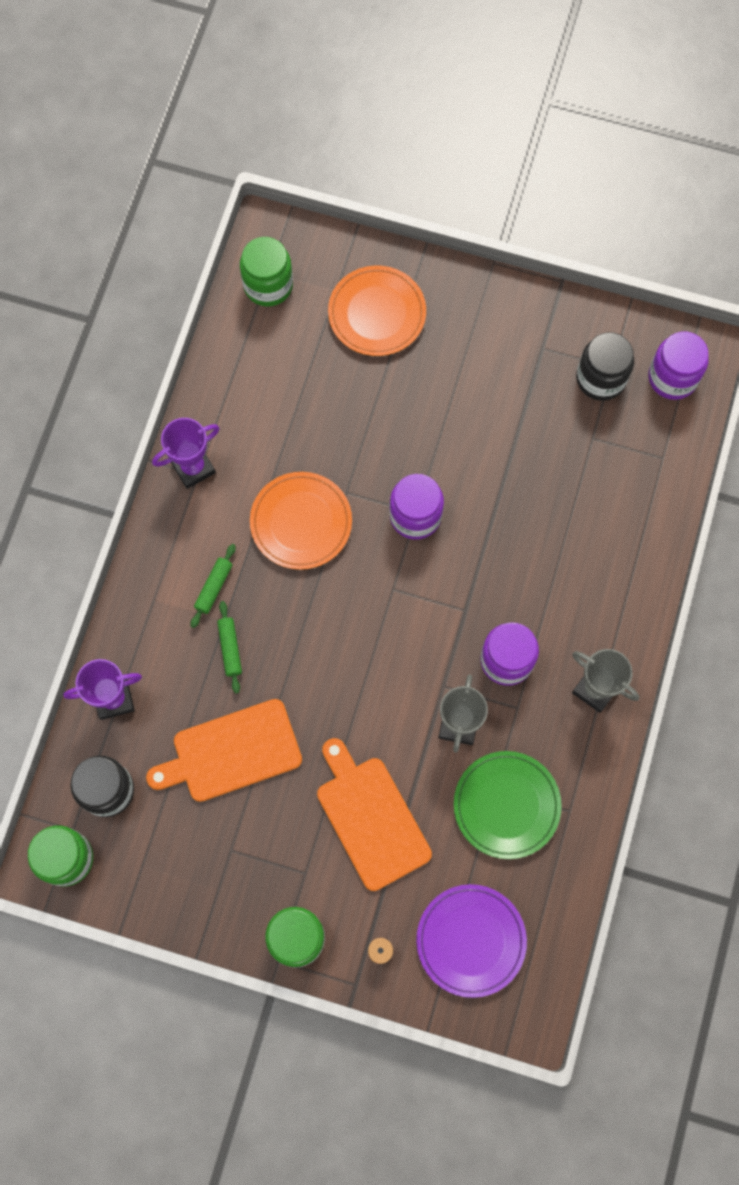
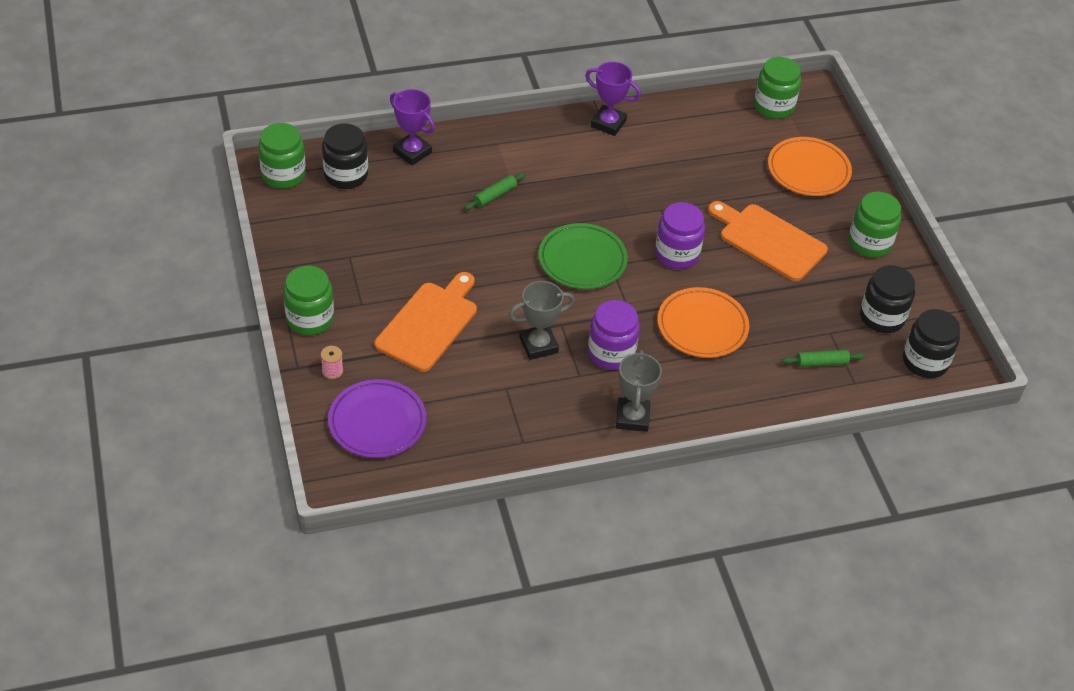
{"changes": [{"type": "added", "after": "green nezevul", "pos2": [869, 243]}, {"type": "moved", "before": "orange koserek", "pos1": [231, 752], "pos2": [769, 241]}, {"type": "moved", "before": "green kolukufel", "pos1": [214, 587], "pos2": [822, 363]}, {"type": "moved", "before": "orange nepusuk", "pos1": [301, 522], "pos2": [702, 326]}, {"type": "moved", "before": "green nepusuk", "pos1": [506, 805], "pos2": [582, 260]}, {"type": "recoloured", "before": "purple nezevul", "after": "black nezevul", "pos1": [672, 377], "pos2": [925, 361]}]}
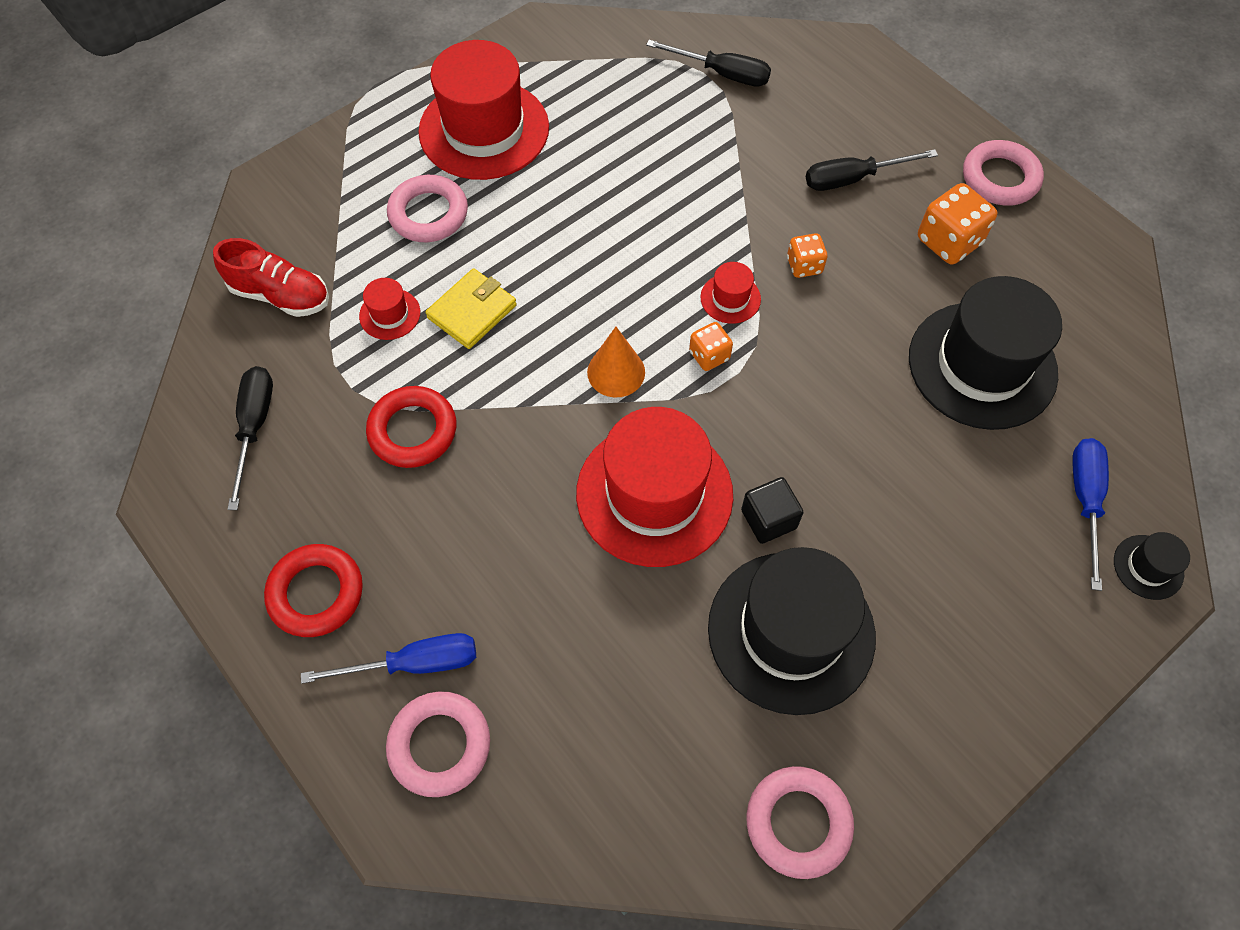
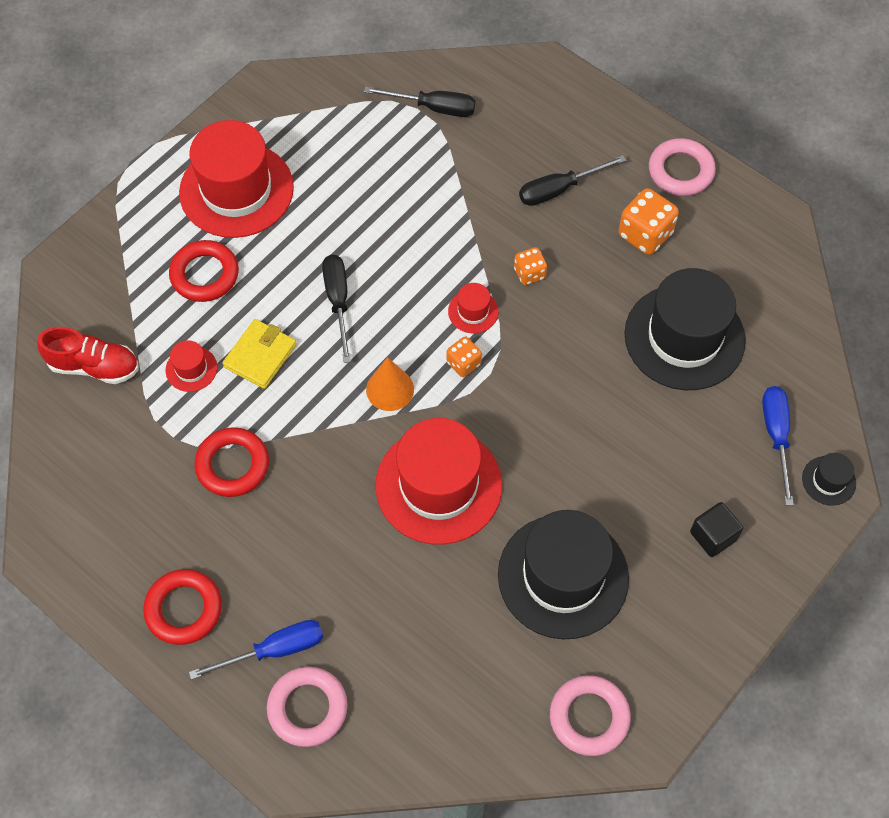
{"changes": [{"type": "moved", "before": "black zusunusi", "pos1": [255, 427], "pos2": [338, 301]}, {"type": "moved", "before": "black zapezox", "pos1": [768, 519], "pos2": [713, 536]}, {"type": "recoloured", "before": "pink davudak", "after": "red davudak", "pos1": [428, 214], "pos2": [205, 274]}]}
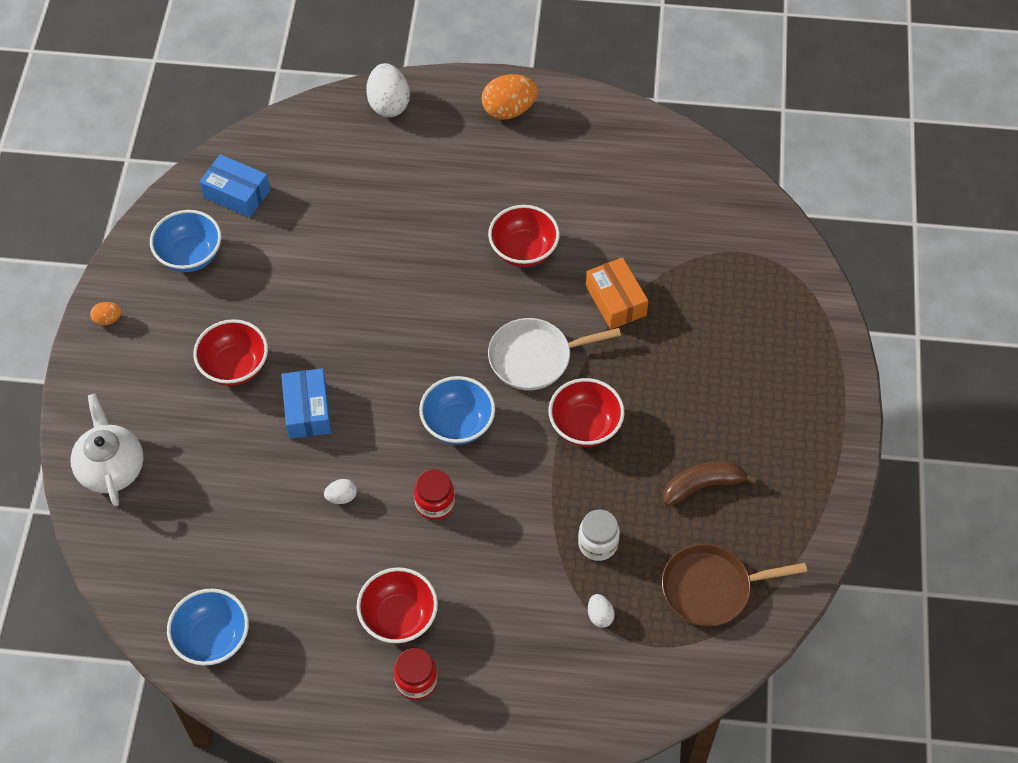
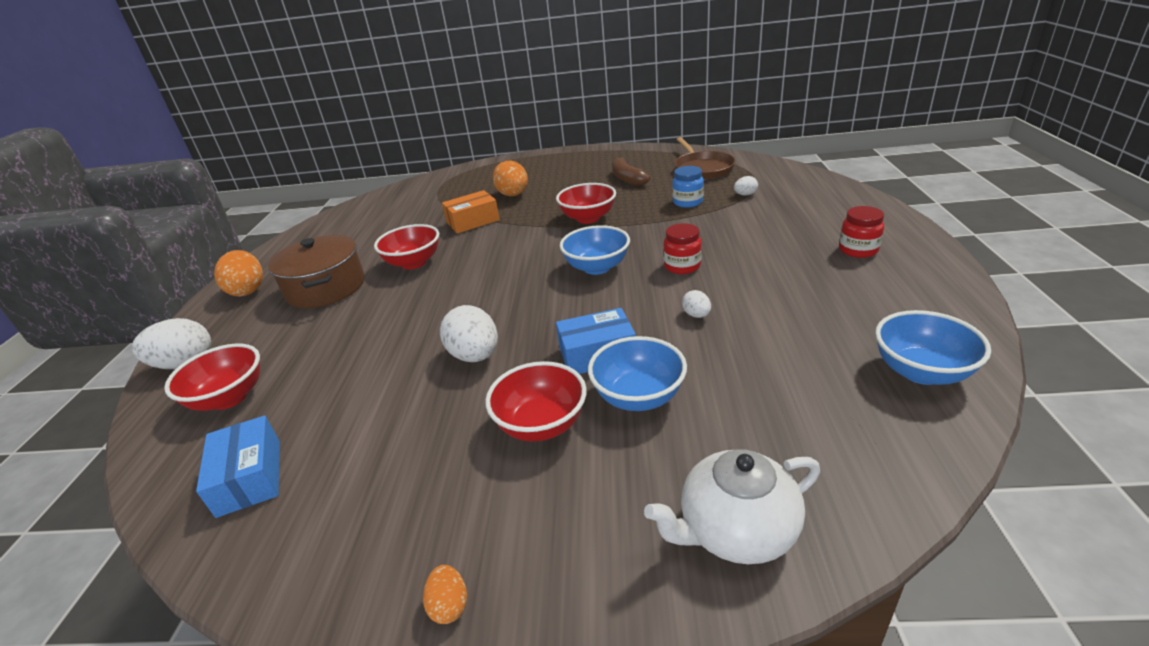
{"changes": [{"type": "removed", "before": "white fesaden", "pos1": [534, 358]}, {"type": "added", "after": "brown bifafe", "pos2": [326, 288]}, {"type": "added", "after": "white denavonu", "pos2": [475, 356]}, {"type": "added", "after": "orange denavonu", "pos2": [513, 195]}, {"type": "moved", "before": "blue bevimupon", "pos1": [190, 255], "pos2": [638, 397]}, {"type": "moved", "before": "red bevimupon", "pos1": [399, 617], "pos2": [229, 398]}, {"type": "recoloured", "before": "white nezevul", "after": "blue nezevul", "pos1": [598, 544], "pos2": [687, 202]}, {"type": "turned", "before": "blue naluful", "pos1": [237, 193], "pos2": [249, 477], "turn": -45}]}
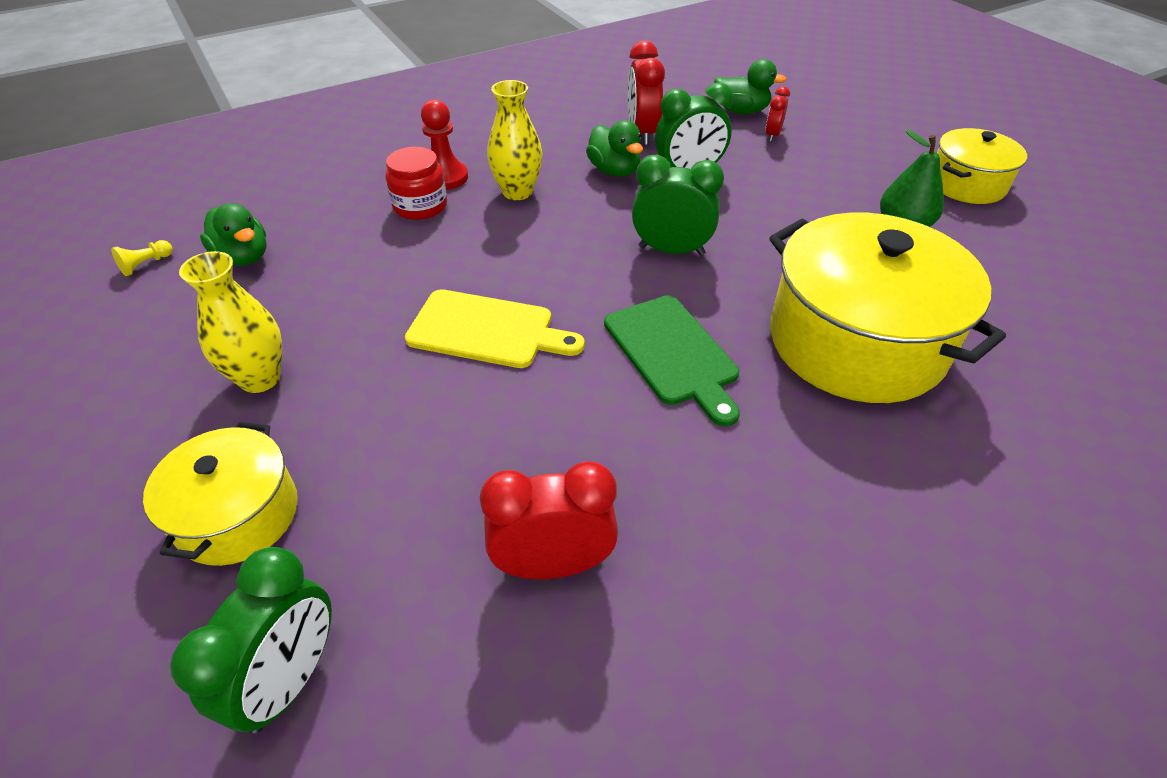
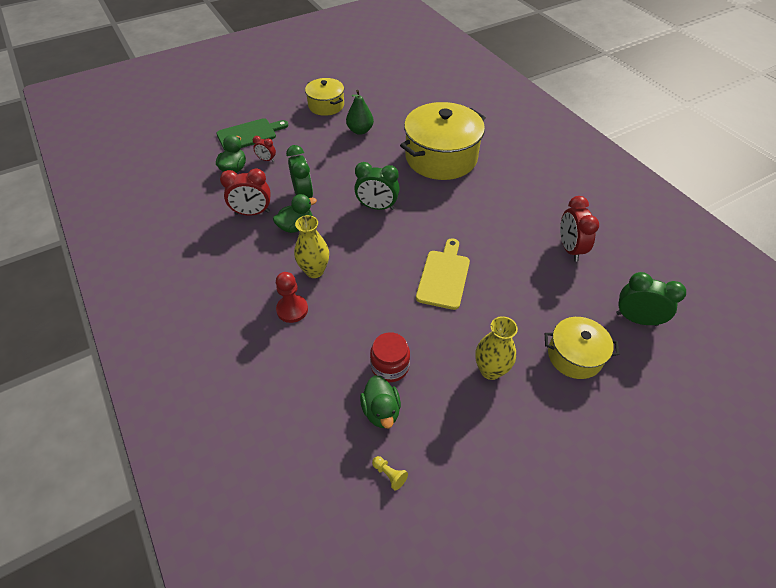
{"changes": [{"type": "moved", "before": "red nezevul", "pos1": [420, 206], "pos2": [390, 366]}, {"type": "moved", "before": "green koserek", "pos1": [673, 353], "pos2": [249, 134]}, {"type": "turned", "before": "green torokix", "pos1": [244, 257], "pos2": [381, 411], "turn": 120}, {"type": "turned", "before": "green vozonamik", "pos1": [671, 250], "pos2": [377, 207], "turn": -90}]}
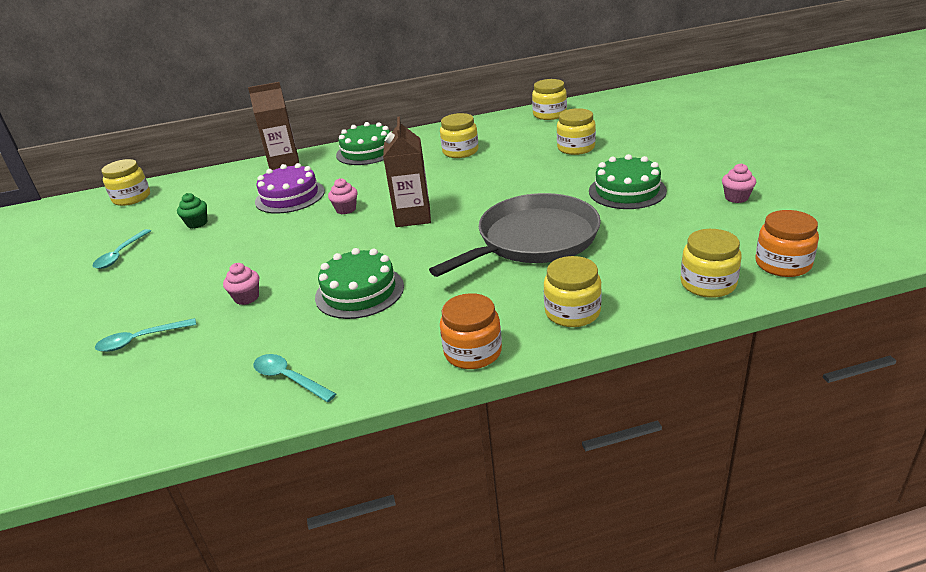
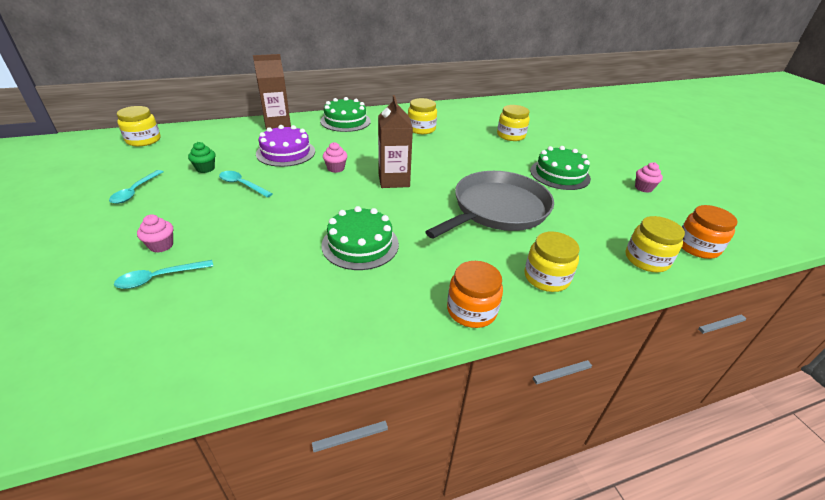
{"changes": [{"type": "removed", "before": "yellow nezevul", "pos1": [549, 114]}, {"type": "moved", "before": "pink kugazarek", "pos1": [246, 297], "pos2": [161, 245]}, {"type": "moved", "before": "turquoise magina", "pos1": [288, 378], "pos2": [242, 185]}]}
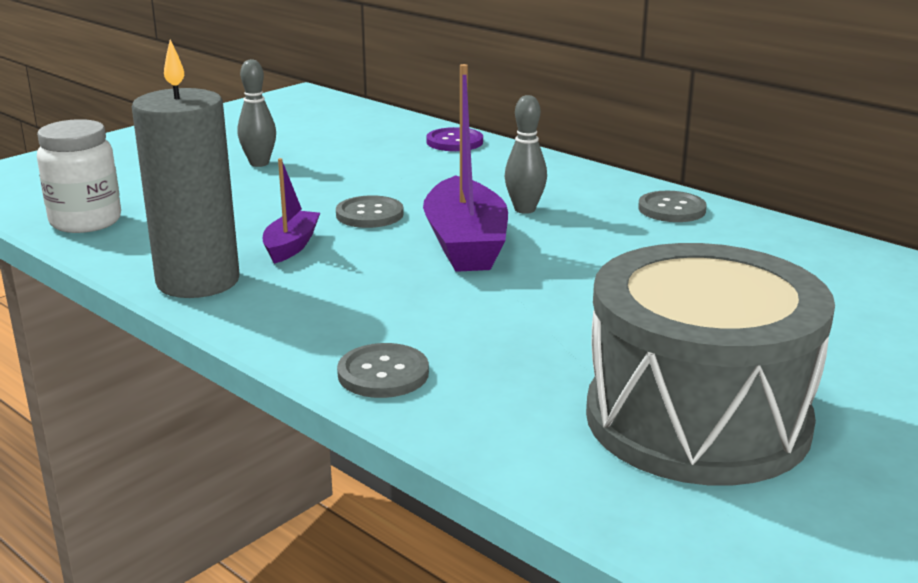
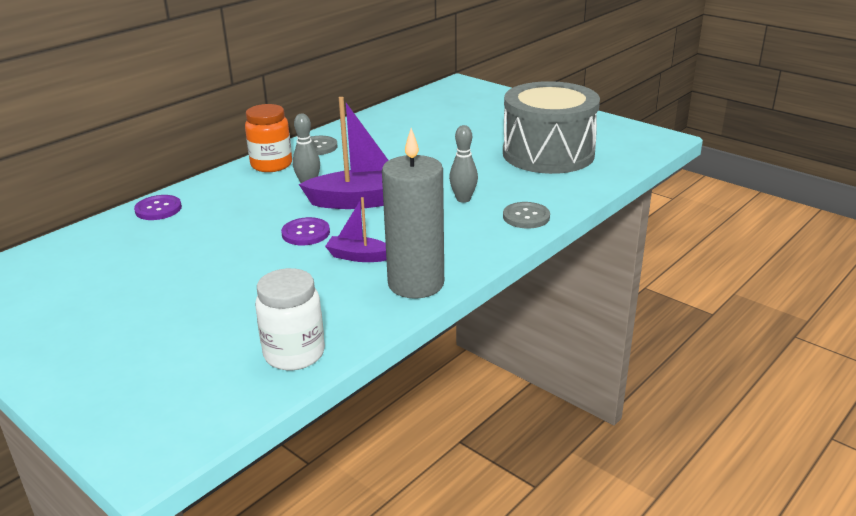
{"changes": [{"type": "added", "after": "orange nezevul", "pos2": [271, 165]}, {"type": "moved", "before": "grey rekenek", "pos1": [259, 163], "pos2": [463, 199]}, {"type": "recoloured", "before": "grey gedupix", "after": "purple gedupix", "pos1": [369, 214], "pos2": [305, 233]}]}
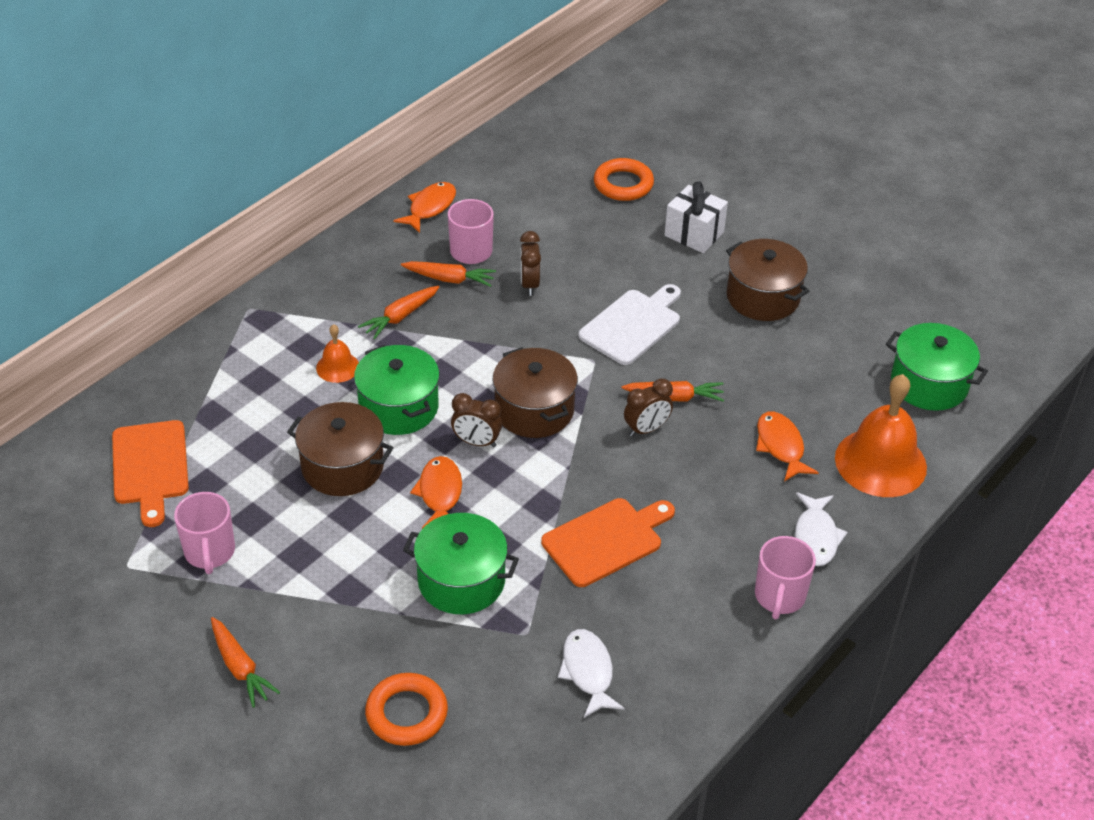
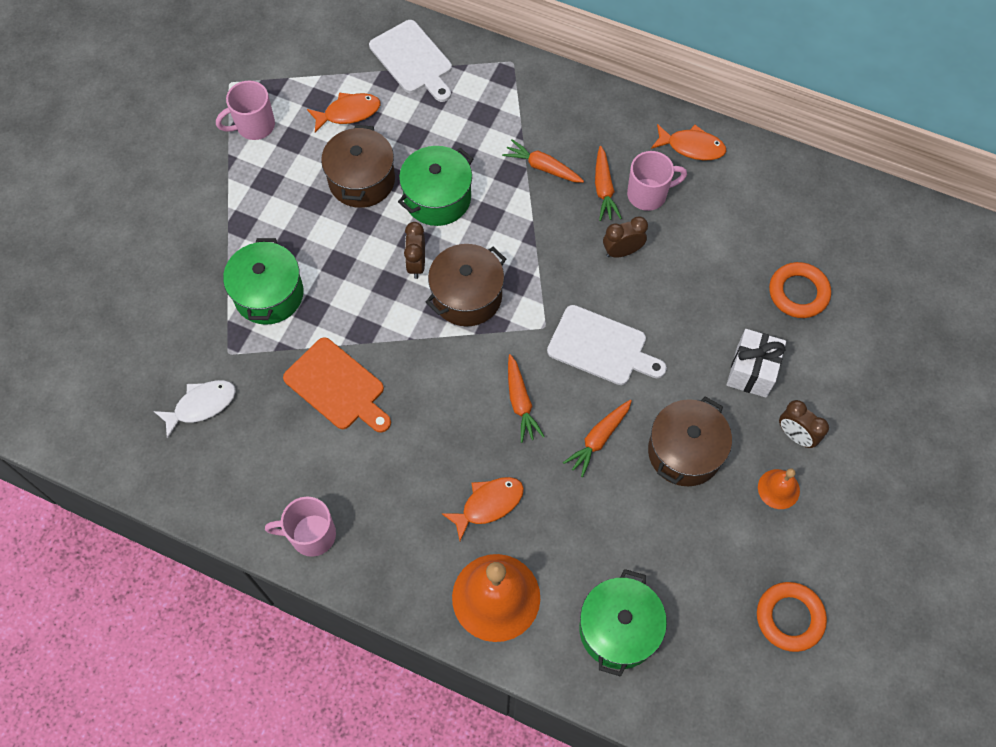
{"changes": [{"type": "removed", "before": "orange koserek", "pos1": [150, 467]}, {"type": "removed", "before": "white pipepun", "pos1": [816, 537]}, {"type": "added", "after": "white koserek", "pos2": [413, 60]}, {"type": "moved", "before": "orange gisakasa", "pos1": [240, 668], "pos2": [598, 439]}, {"type": "moved", "before": "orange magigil", "pos1": [337, 367], "pos2": [778, 489]}, {"type": "moved", "before": "orange davudak", "pos1": [406, 713], "pos2": [789, 618]}, {"type": "moved", "before": "orange pipepun", "pos1": [440, 493], "pos2": [348, 113]}, {"type": "moved", "before": "brown vozonamik", "pos1": [646, 429], "pos2": [795, 435]}]}
